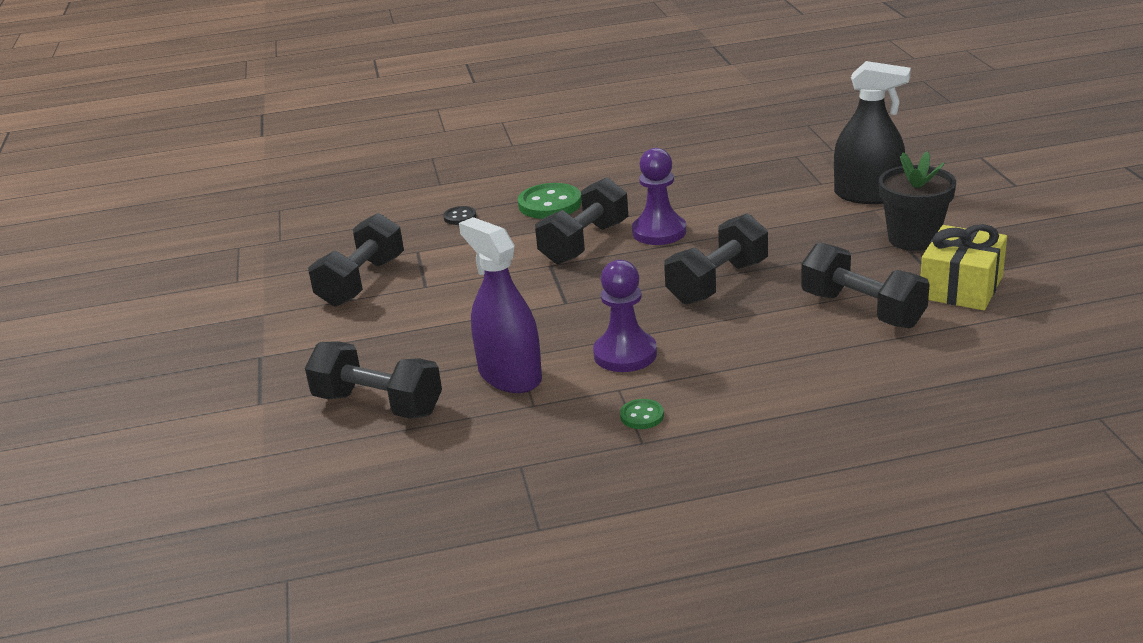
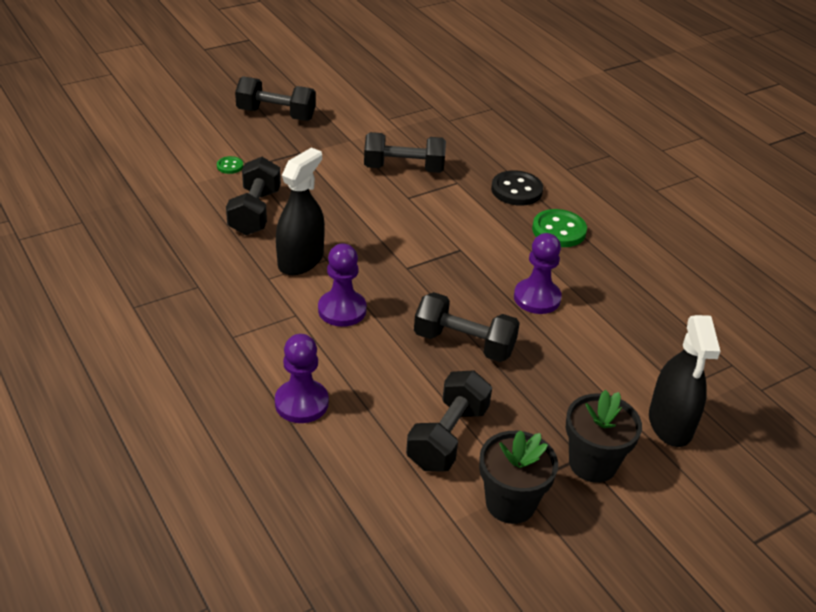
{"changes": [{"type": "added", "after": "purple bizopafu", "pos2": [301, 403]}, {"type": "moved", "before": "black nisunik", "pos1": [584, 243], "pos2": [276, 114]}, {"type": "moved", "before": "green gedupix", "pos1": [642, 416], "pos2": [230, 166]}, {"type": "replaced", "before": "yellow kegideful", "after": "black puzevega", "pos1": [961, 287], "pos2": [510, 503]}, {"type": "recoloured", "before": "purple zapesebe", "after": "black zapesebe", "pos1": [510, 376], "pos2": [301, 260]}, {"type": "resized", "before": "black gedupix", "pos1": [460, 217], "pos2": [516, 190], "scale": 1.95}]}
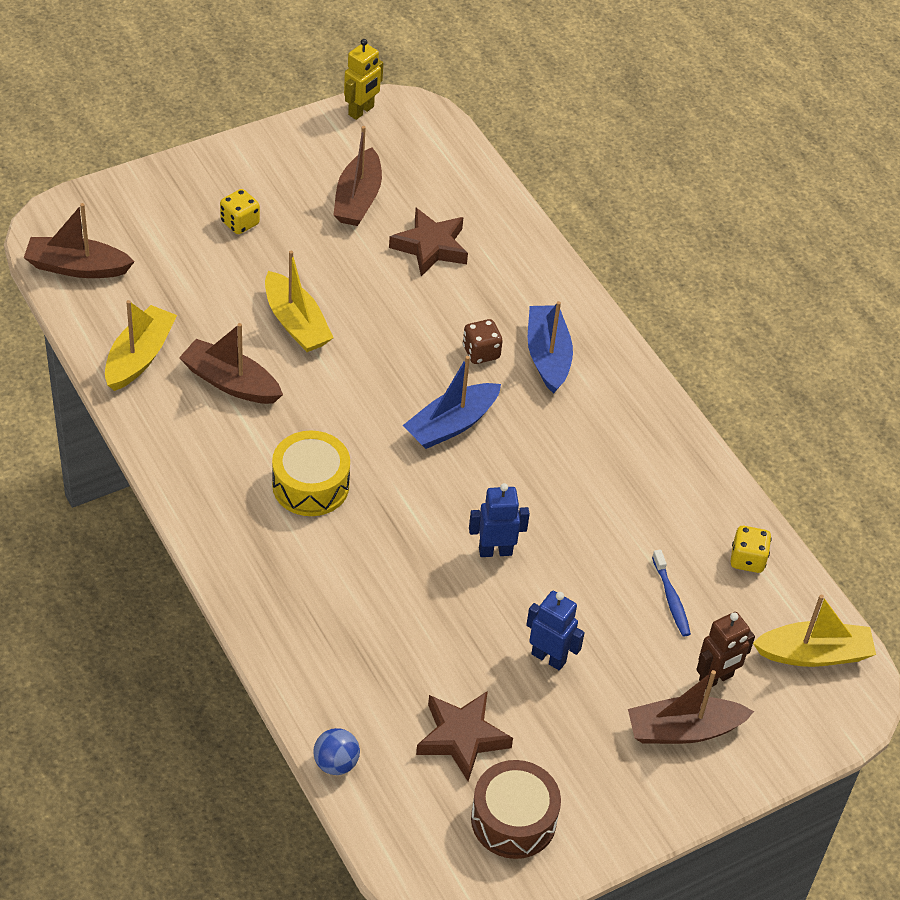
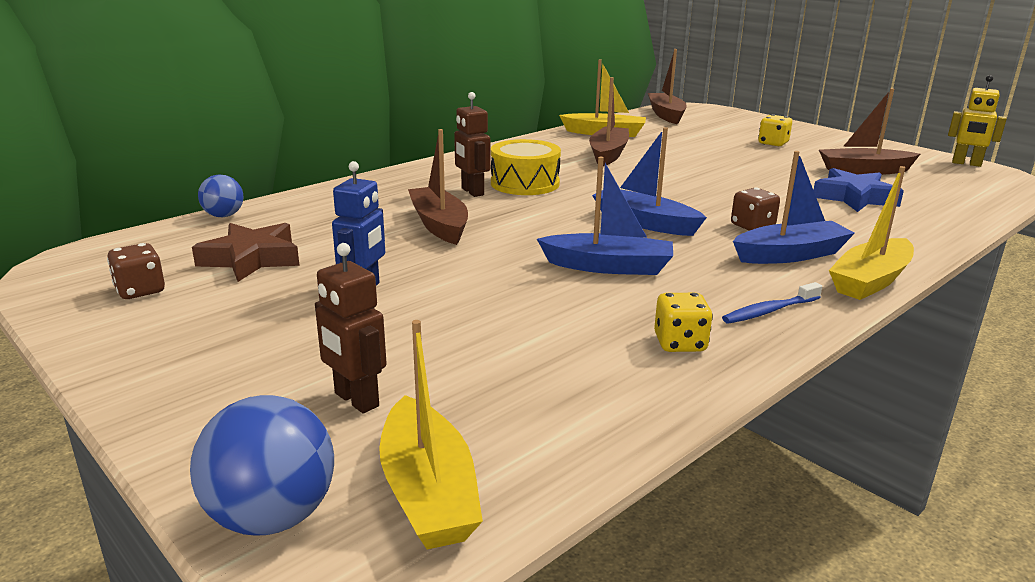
{"changes": [{"type": "removed", "before": "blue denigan", "pos1": [495, 551]}, {"type": "added", "after": "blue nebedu", "pos2": [272, 517]}, {"type": "added", "after": "brown denigan", "pos2": [472, 192]}, {"type": "added", "after": "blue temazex", "pos2": [608, 266]}, {"type": "moved", "before": "yellow temazex", "pos1": [296, 323], "pos2": [870, 281]}, {"type": "moved", "before": "brown temazex", "pos1": [683, 730], "pos2": [439, 225]}, {"type": "moved", "before": "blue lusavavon", "pos1": [671, 599], "pos2": [769, 311]}, {"type": "moved", "before": "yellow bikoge", "pos1": [747, 559], "pos2": [680, 343]}, {"type": "replaced", "before": "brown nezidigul", "after": "brown bikoge", "pos1": [513, 820], "pos2": [140, 291]}, {"type": "recoloured", "before": "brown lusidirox", "after": "blue lusidirox", "pos1": [430, 247], "pos2": [854, 197]}]}
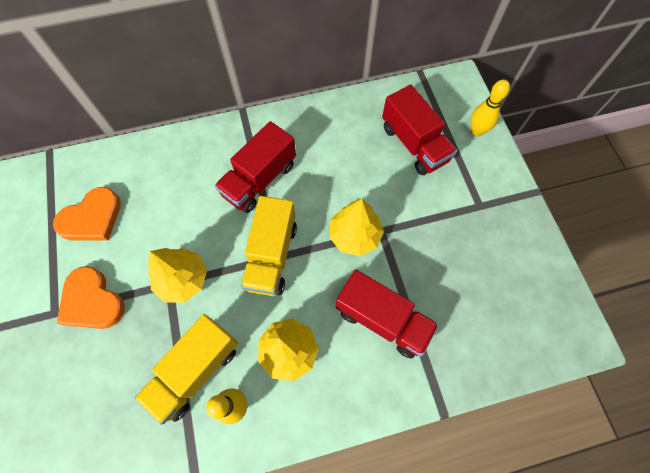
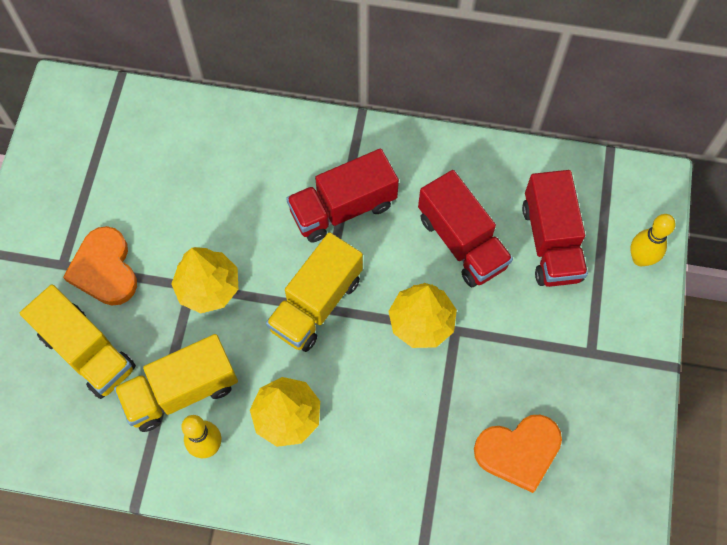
{"changes": [{"type": "added", "after": "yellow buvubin", "pos2": [87, 351]}, {"type": "moved", "before": "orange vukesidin", "pos1": [92, 218], "pos2": [518, 451]}, {"type": "moved", "before": "red buvubin", "pos1": [382, 319], "pos2": [462, 241]}]}
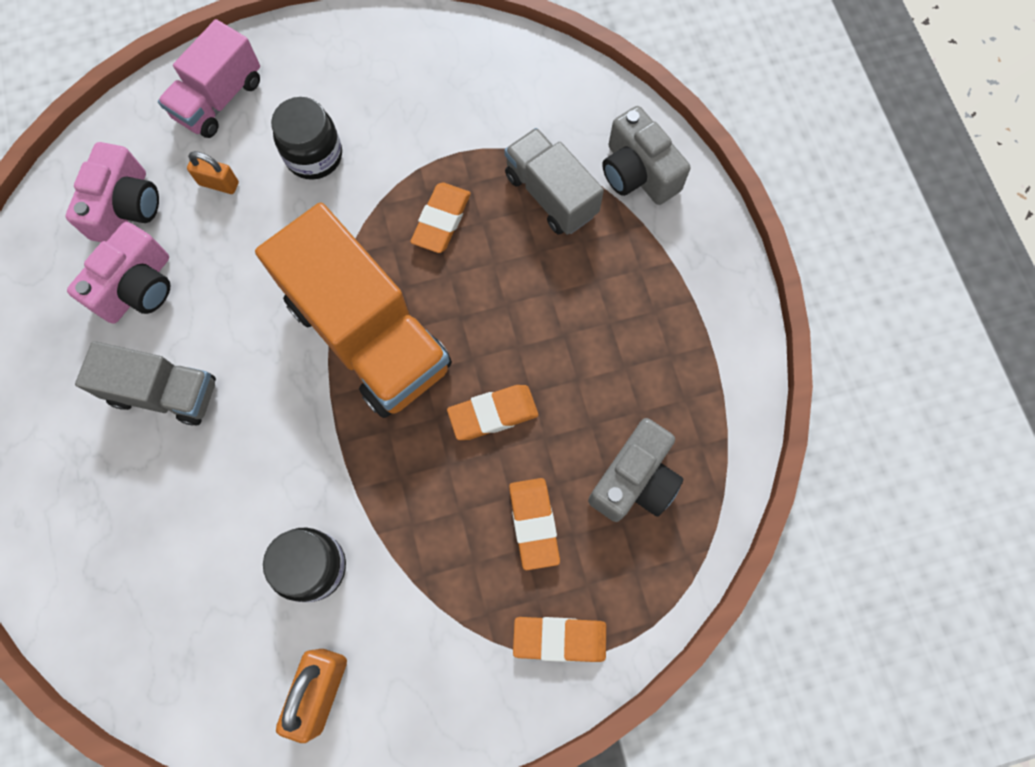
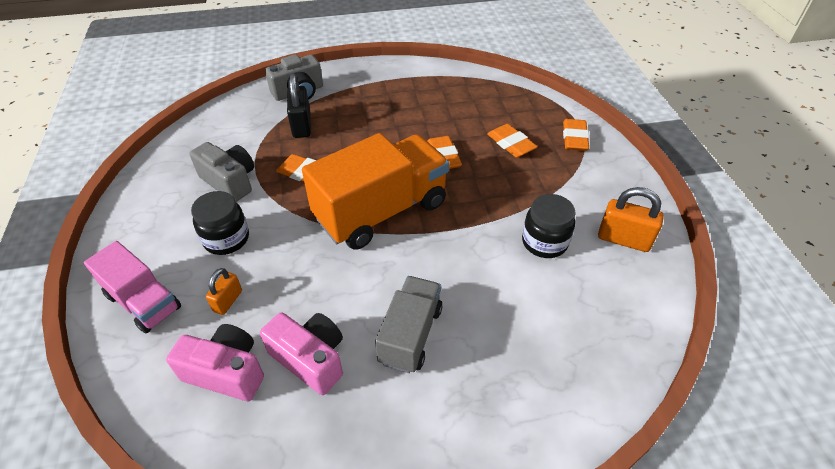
{"changes": [{"type": "moved", "before": "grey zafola", "pos1": [634, 480], "pos2": [230, 181]}, {"type": "replaced", "before": "grey buvubin", "after": "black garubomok", "pos1": [550, 195], "pos2": [301, 125]}, {"type": "turned", "before": "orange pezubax", "pos1": [533, 524], "pos2": [511, 144], "turn": 60}]}
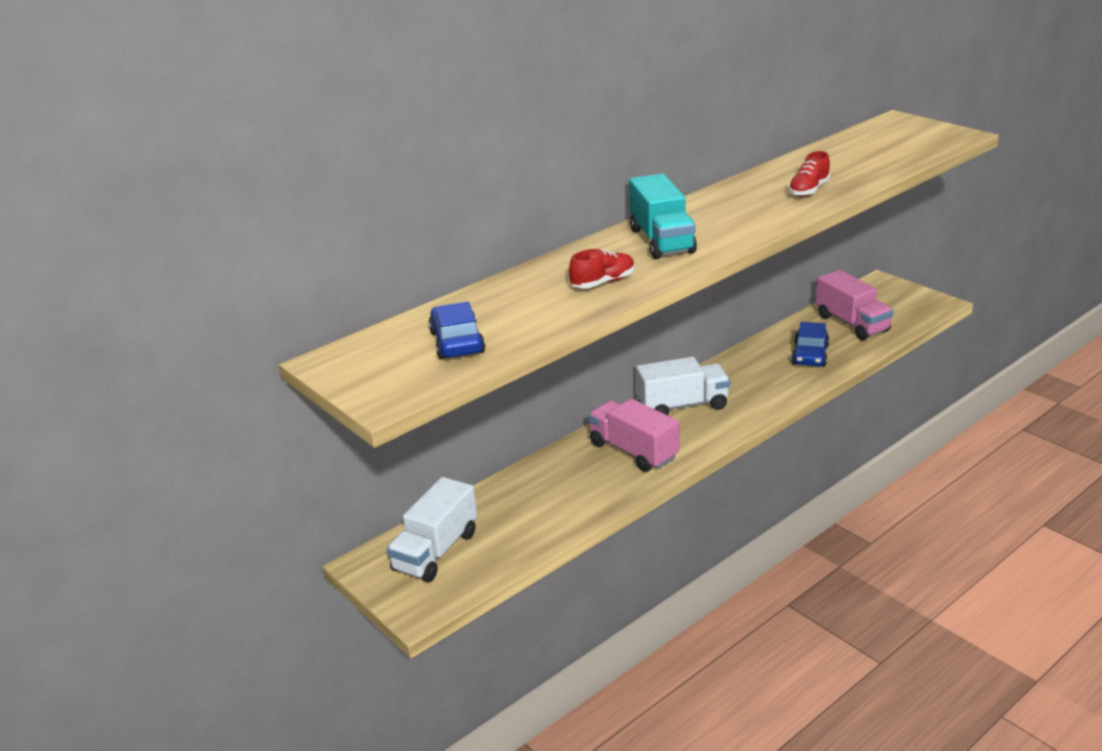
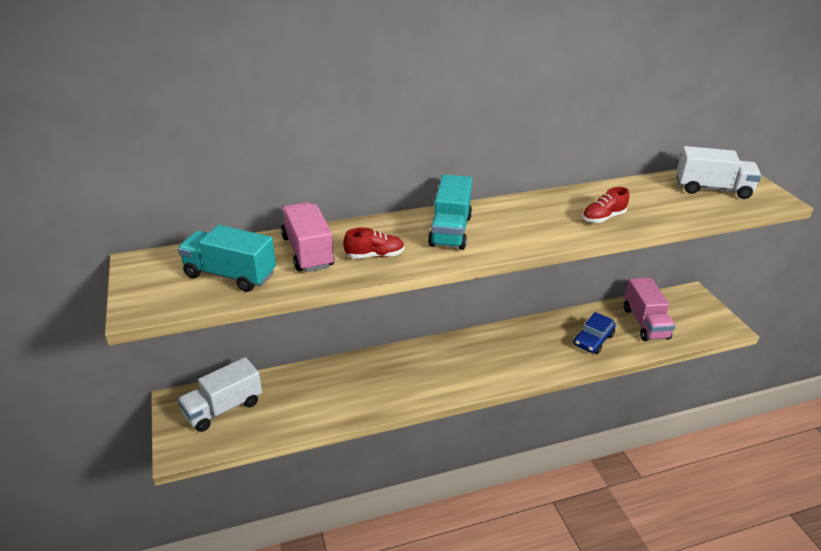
{"changes": [{"type": "moved", "before": "pink buvubin", "pos1": [633, 451], "pos2": [307, 252]}, {"type": "moved", "before": "white buvubin", "pos1": [682, 405], "pos2": [712, 189]}, {"type": "replaced", "before": "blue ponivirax", "after": "turquoise buvubin", "pos1": [457, 342], "pos2": [230, 275]}]}
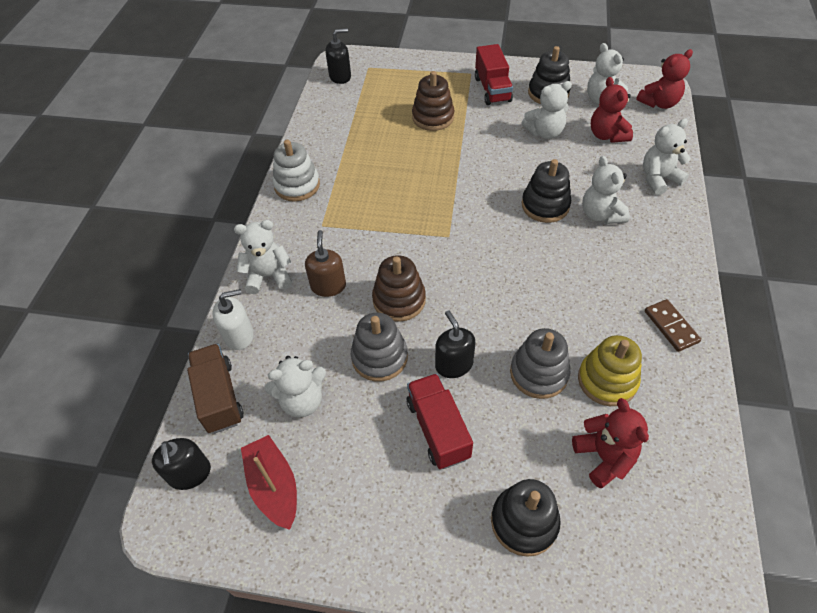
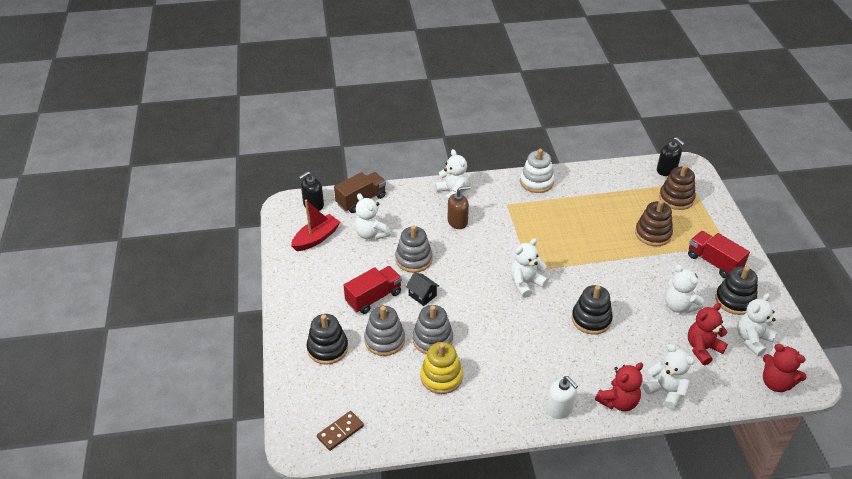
{"changes": [{"type": "added", "after": "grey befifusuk", "pos2": [384, 340]}, {"type": "moved", "before": "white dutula", "pos1": [239, 335], "pos2": [560, 408]}, {"type": "moved", "before": "brown befifusuk", "pos1": [399, 300], "pos2": [676, 198]}, {"type": "moved", "before": "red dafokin", "pos1": [604, 457], "pos2": [618, 401]}, {"type": "moved", "before": "white dafokin", "pos1": [600, 214], "pos2": [525, 283]}, {"type": "moved", "before": "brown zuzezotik", "pos1": [671, 326], "pos2": [340, 432]}, {"type": "replaced", "before": "black dutula", "after": "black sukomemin", "pos1": [454, 364], "pos2": [422, 295]}, {"type": "turned", "before": "red buvubin", "pos1": [492, 89], "pos2": [714, 262], "turn": 75}]}
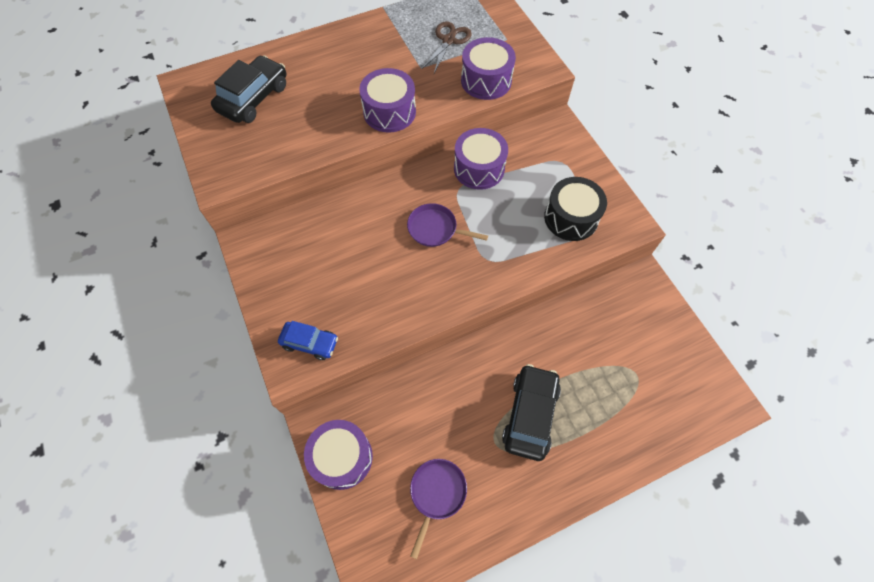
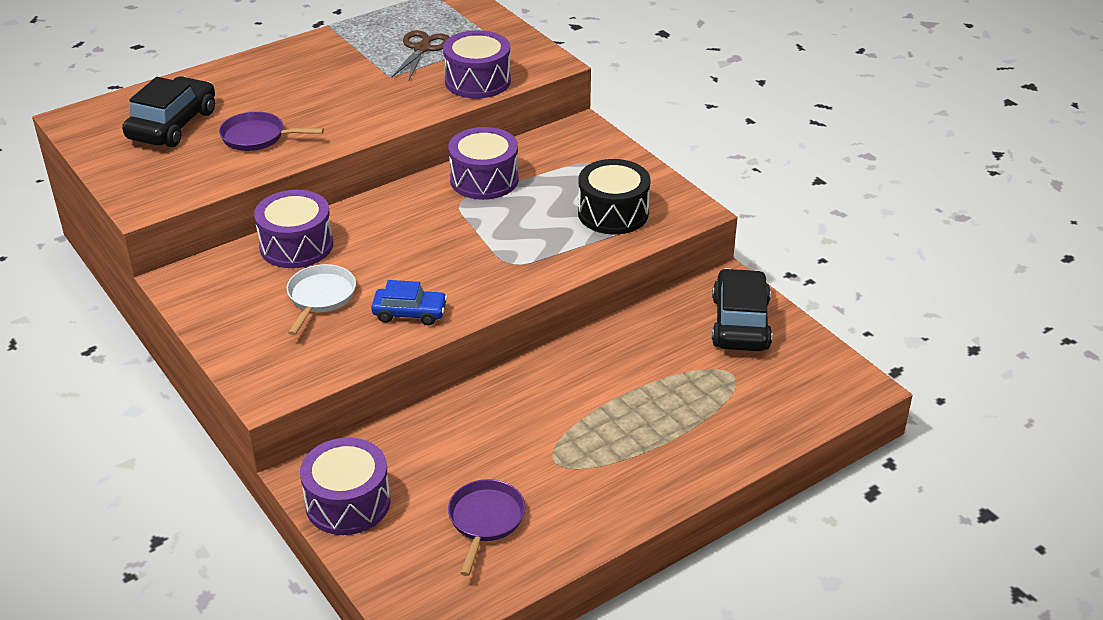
{"changes": [{"type": "added", "after": "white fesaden", "pos2": [320, 297]}, {"type": "moved", "before": "blue ponivirax", "pos1": [310, 343], "pos2": [410, 313]}, {"type": "moved", "before": "purple nezidigul", "pos1": [389, 112], "pos2": [296, 246]}, {"type": "moved", "before": "purple fesaden", "pos1": [435, 229], "pos2": [257, 137]}, {"type": "moved", "before": "black ponivirax", "pos1": [530, 415], "pos2": [740, 323]}]}
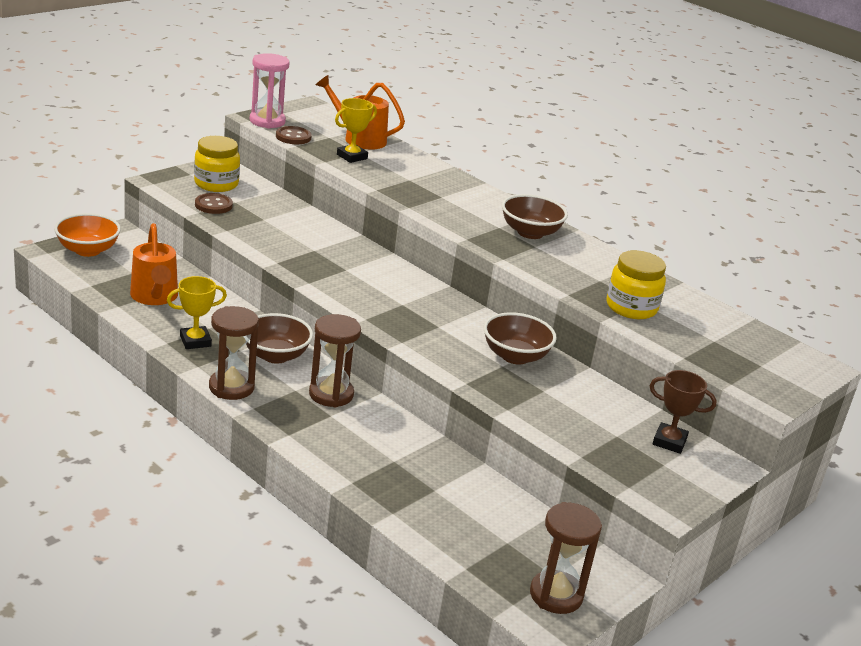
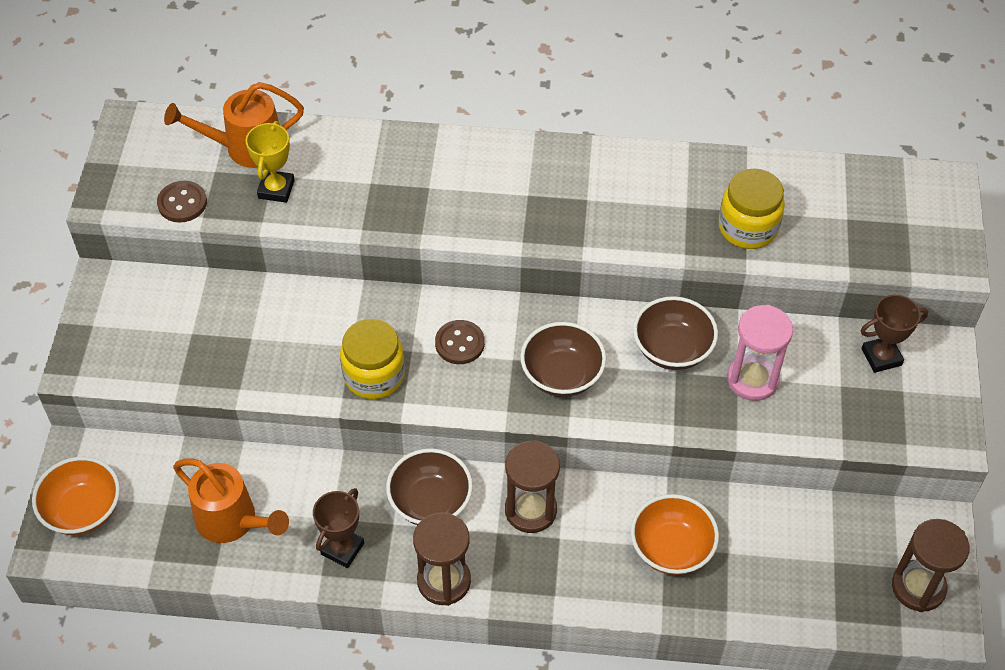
{"changes": [{"type": "added", "after": "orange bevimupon", "pos2": [671, 549]}, {"type": "moved", "before": "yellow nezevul", "pos1": [216, 184], "pos2": [374, 375]}, {"type": "moved", "before": "brown gedupix", "pos1": [213, 205], "pos2": [459, 343]}, {"type": "moved", "before": "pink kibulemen", "pos1": [267, 121], "pos2": [752, 379]}, {"type": "moved", "before": "brown bevimupon", "pos1": [530, 233], "pos2": [562, 375]}, {"type": "recoloured", "before": "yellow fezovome", "after": "brown fezovome", "pos1": [195, 341], "pos2": [342, 549]}]}
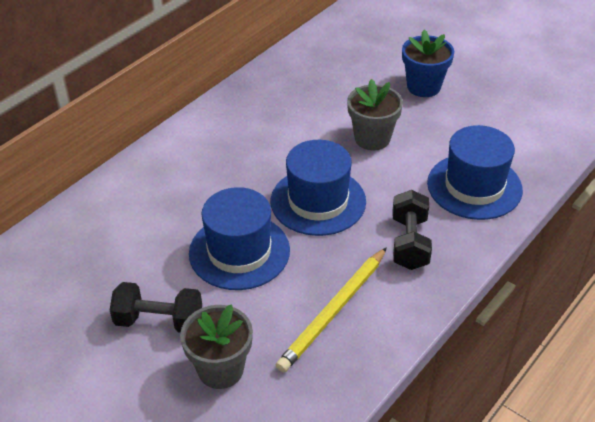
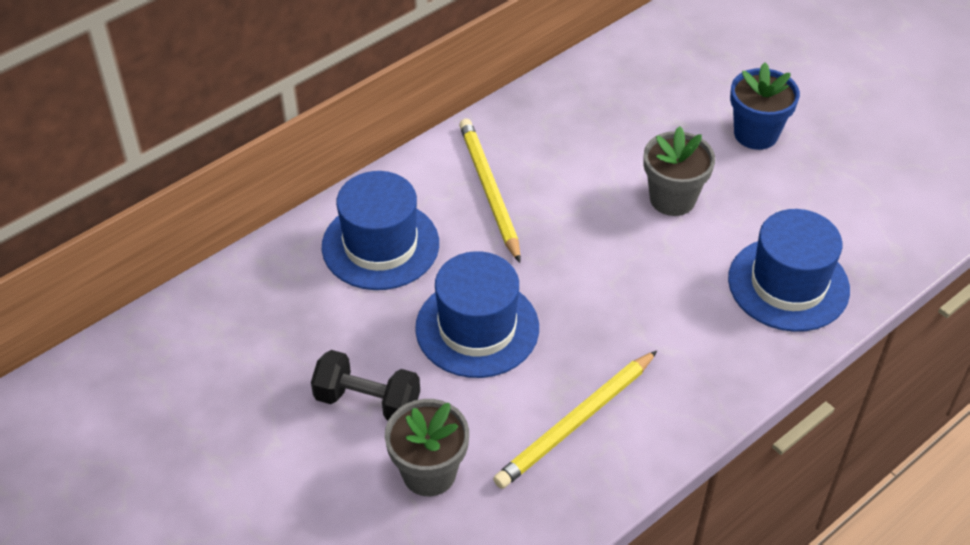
{"changes": [{"type": "removed", "before": "black nisunik", "pos1": [409, 243]}, {"type": "added", "after": "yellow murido", "pos2": [489, 190]}, {"type": "moved", "before": "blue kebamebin", "pos1": [318, 201], "pos2": [380, 245]}]}
